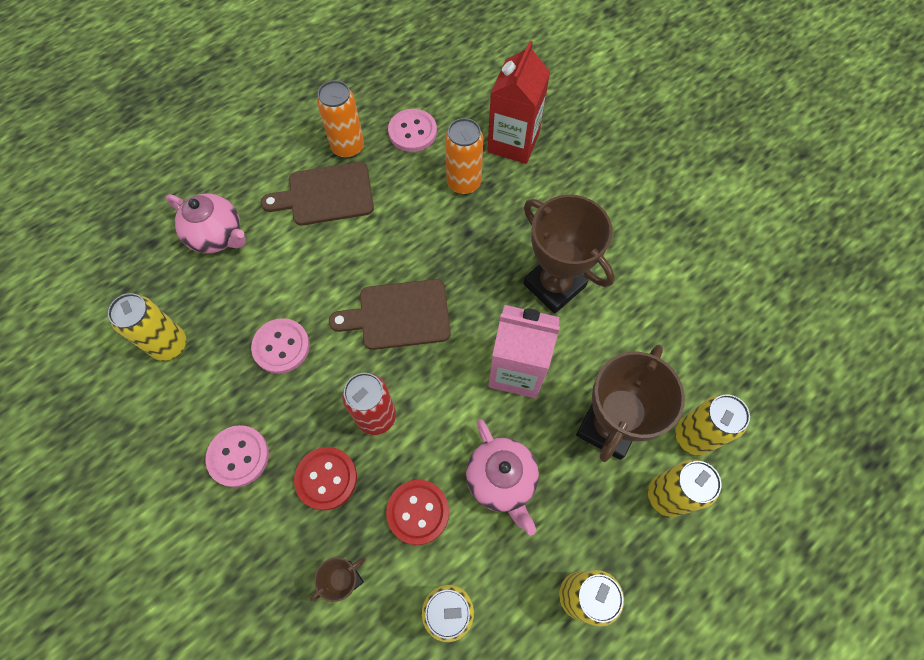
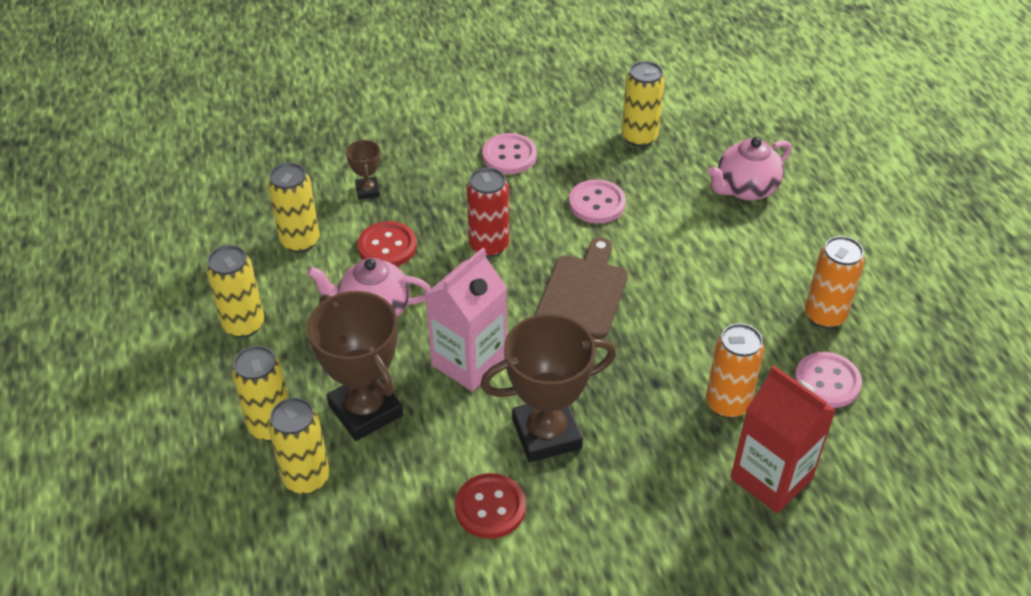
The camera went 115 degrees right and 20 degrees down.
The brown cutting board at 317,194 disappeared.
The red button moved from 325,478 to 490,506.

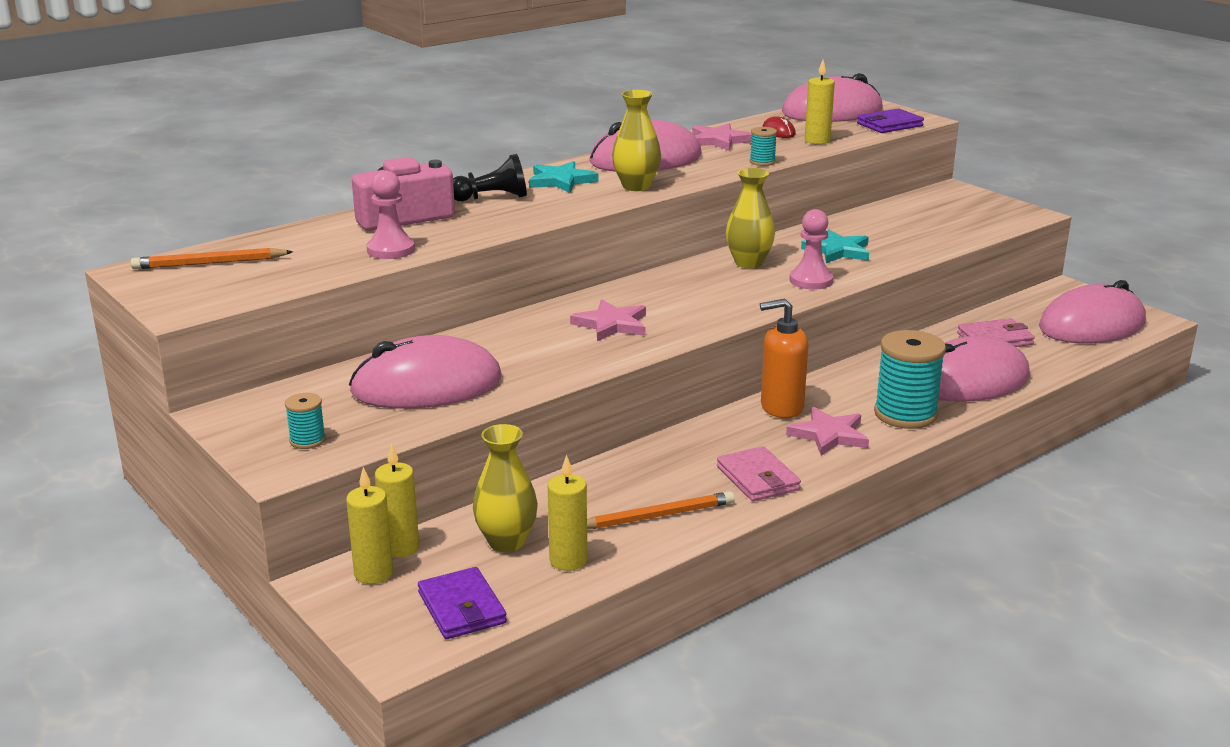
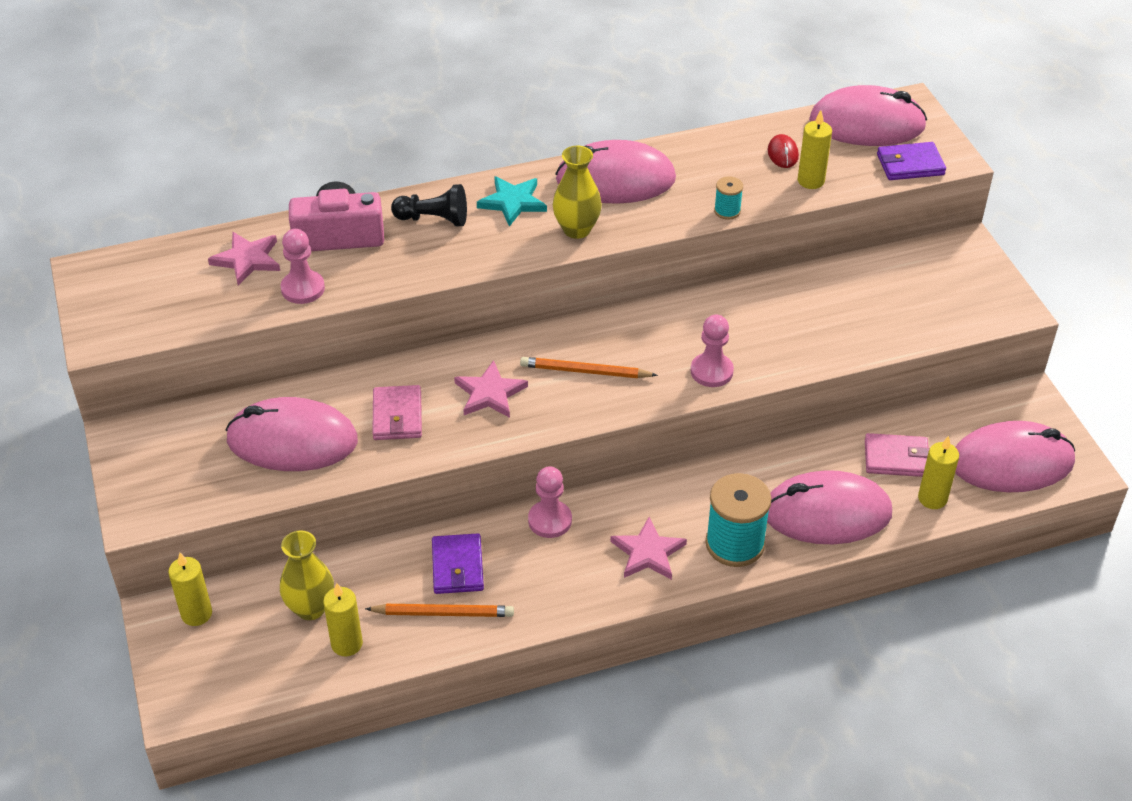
The camera went 20 degrees right and 20 degrees up.
The orange pencil moved from 212,258 to 589,367.
The turquoise spool at 305,421 disappeared.
The yellow candle moved from 397,500 to 938,472.
The purple wallet moved from 462,603 to 458,563.
The pink star moved from 722,137 to 244,258.
The pink wallet moved from 759,473 to 397,412.
The yellow vase at 750,218 disappeared.
The orange soap dispenser at 784,358 disappeared.
The turquoise star at 835,246 disappeared.
The pink pawn at 550,502 appeared.

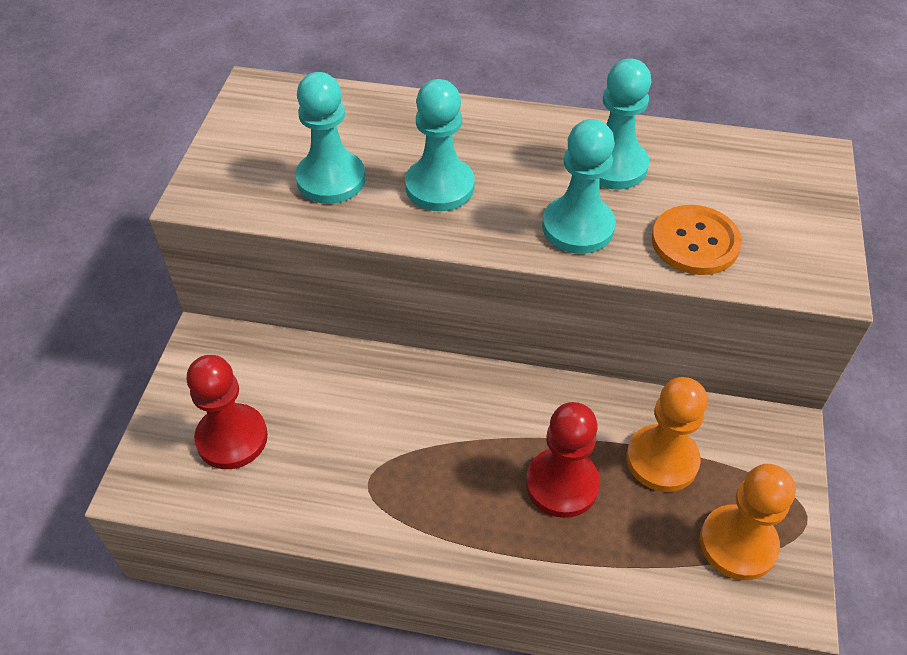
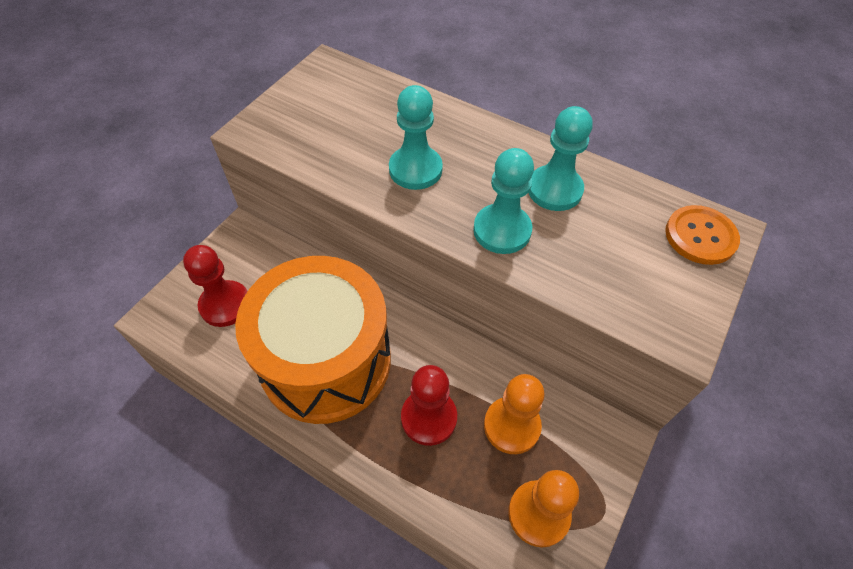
The camera went 20 degrees right and 5 degrees up.
The turquoise pawn at 330,138 disappeared.
The orange button moved from 697,240 to 702,235.
The orange drum at 313,340 appeared.

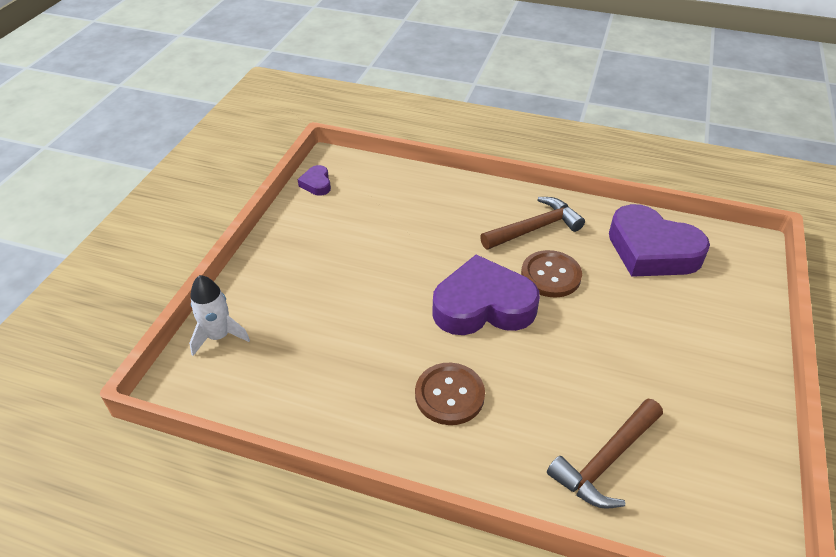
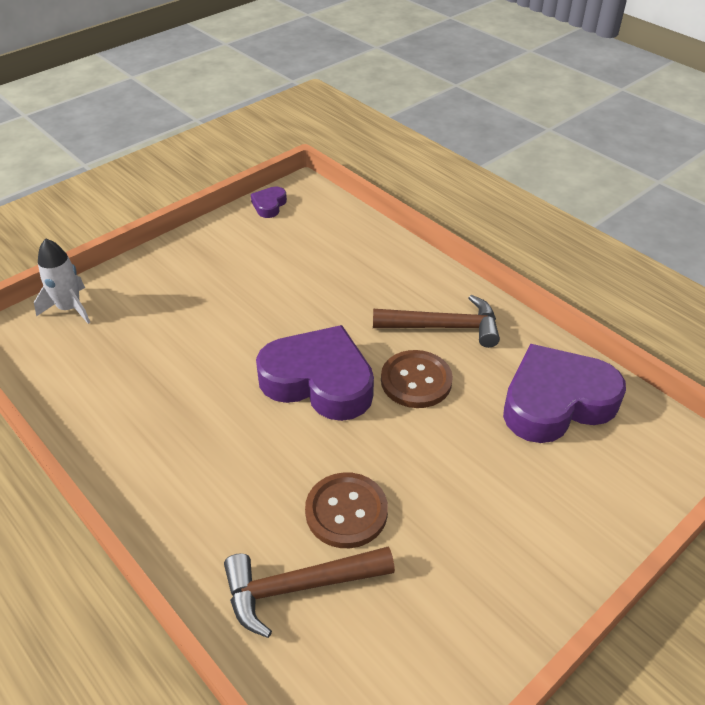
The camera went 30 degrees right and 0 degrees up.
The brown button moved from 450,394 to 346,510.
The purple heart at 659,240 turned 90 degrees clockwise.

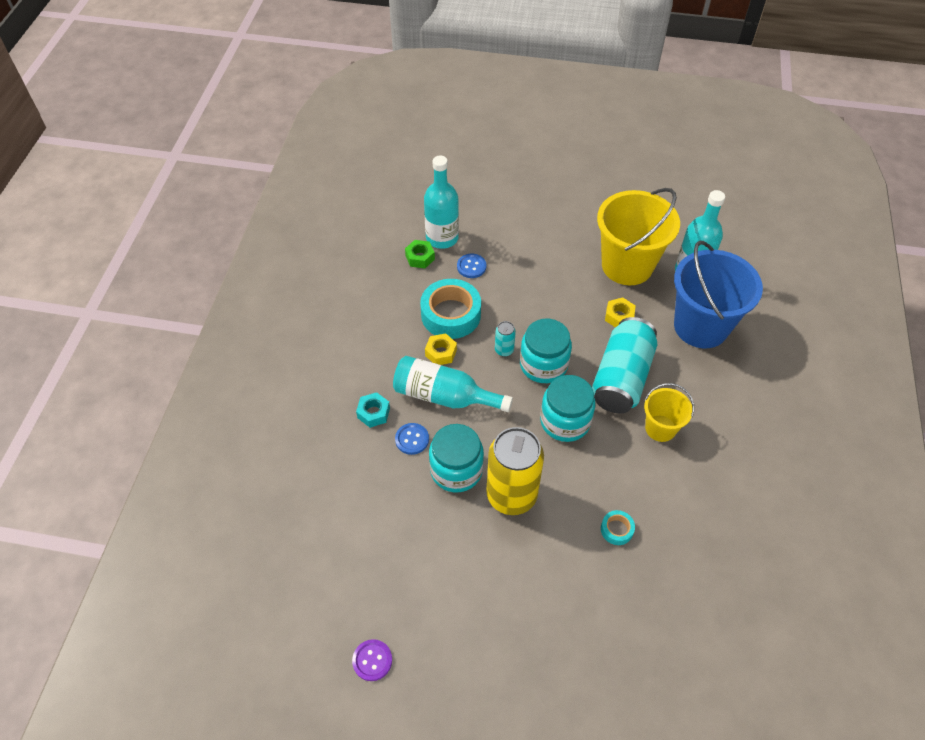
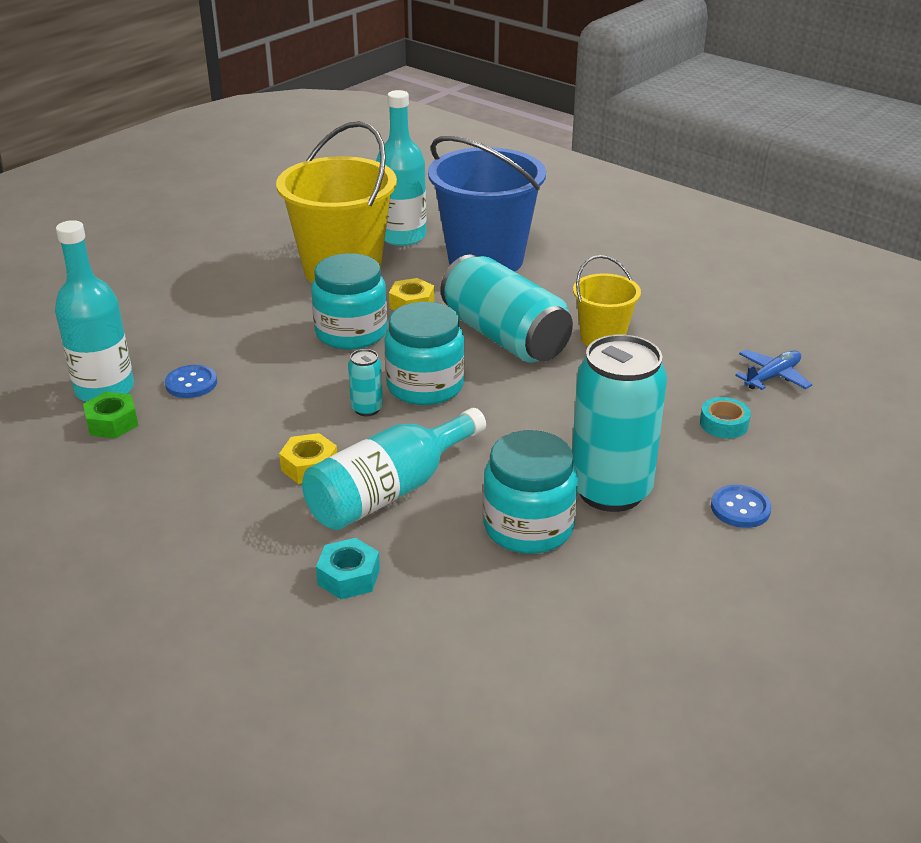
The camera went 60 degrees left and 20 degrees down.
The purple button at 372,660 disappeared.
The blue button moved from 412,439 to 741,506.
The turquoise tape at 450,309 disappeared.
The yellow can at 515,471 became the turquoise can at 619,423.
The turquoise jar moved from 567,408 to 349,301.
The blue plane at 773,370 appeared.

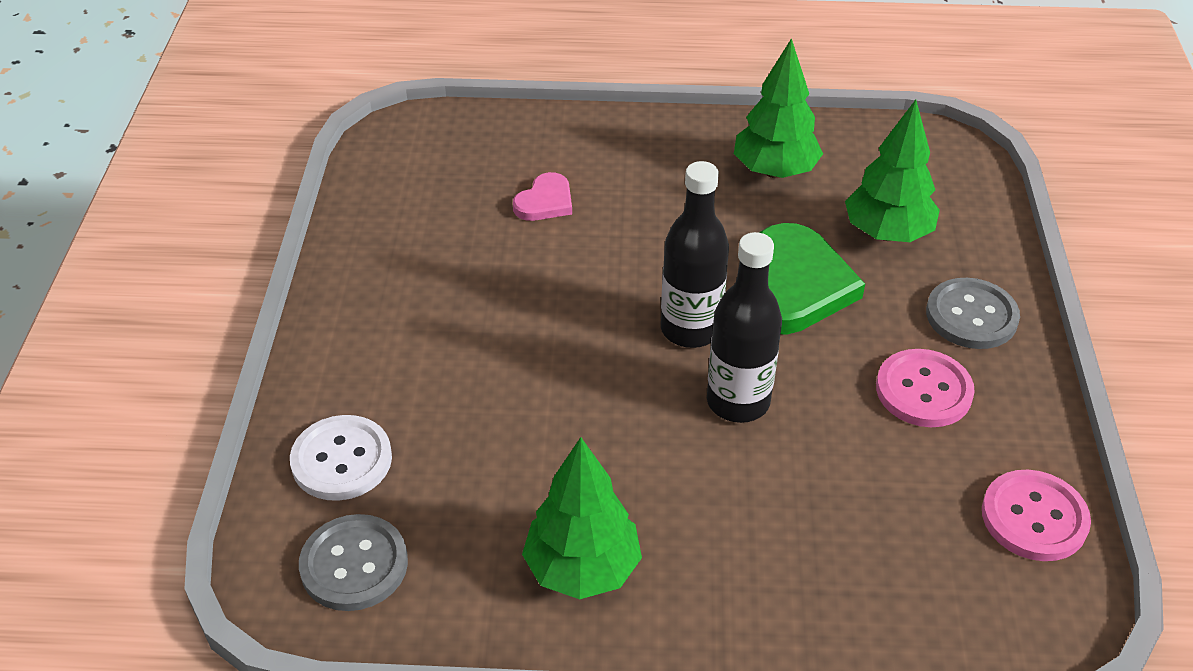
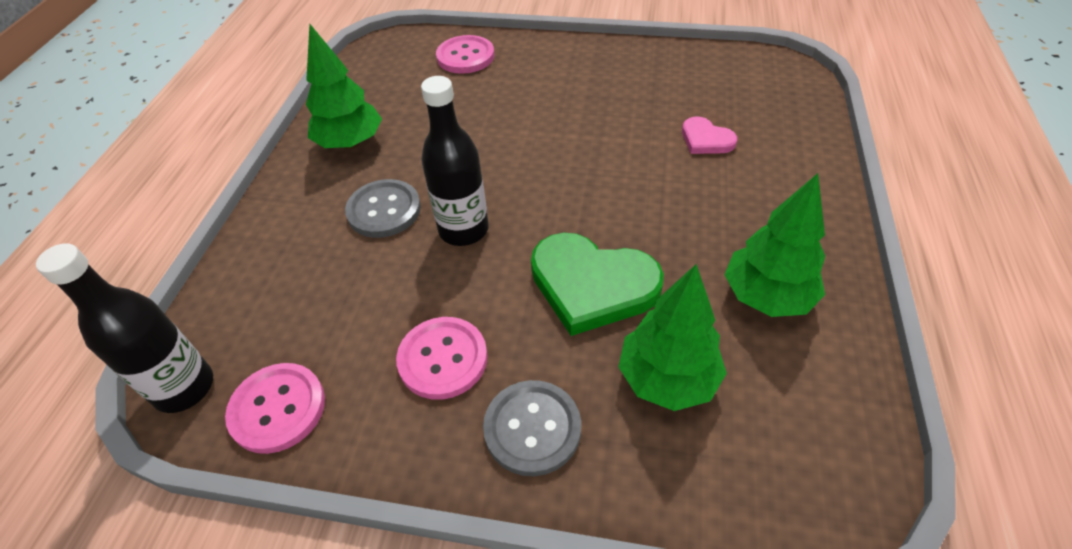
The camera went 100 degrees right and 5 degrees up.
The white button at 341,458 became the pink button at 465,54.
The grey button moved from 353,562 to 383,208.
The black bottle moved from 695,254 to 124,328.

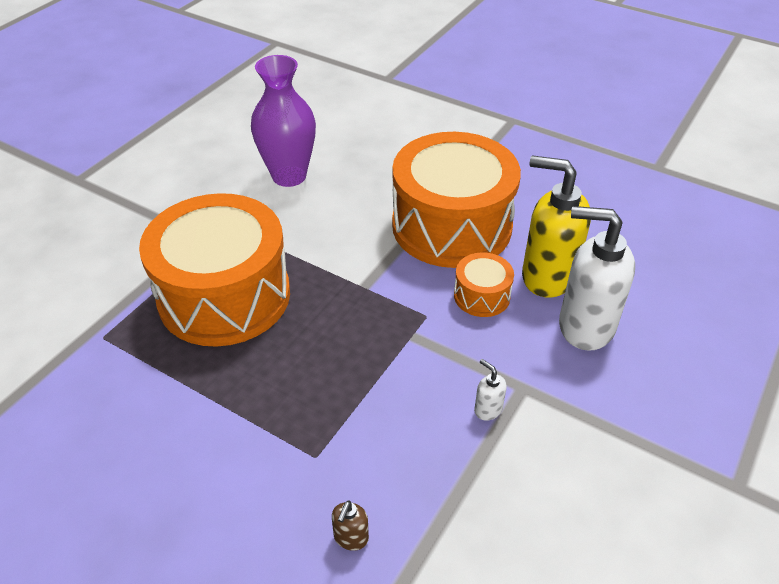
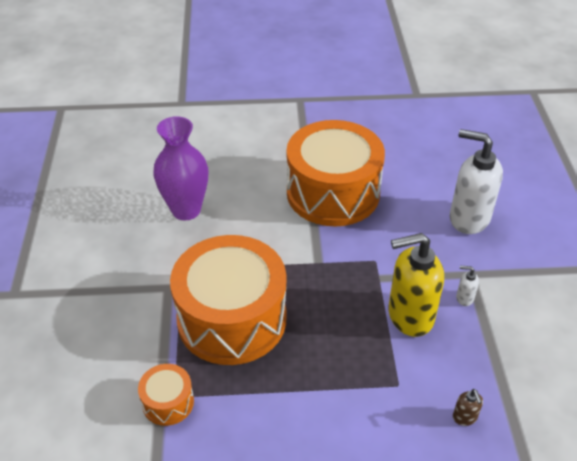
The camera went 35 degrees left and 0 degrees up.
The orange drum moved from 484,284 to 166,395.
The yellow soap dispenser moved from 556,226 to 416,285.
The white soap dispenser at 597,278 turned 45 degrees clockwise.

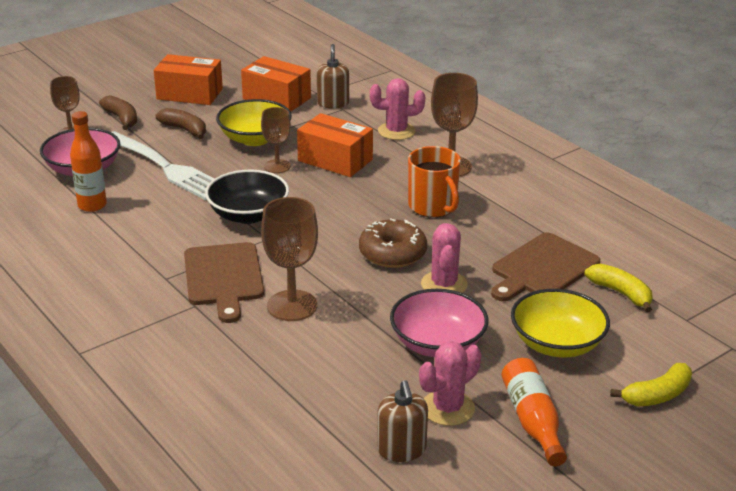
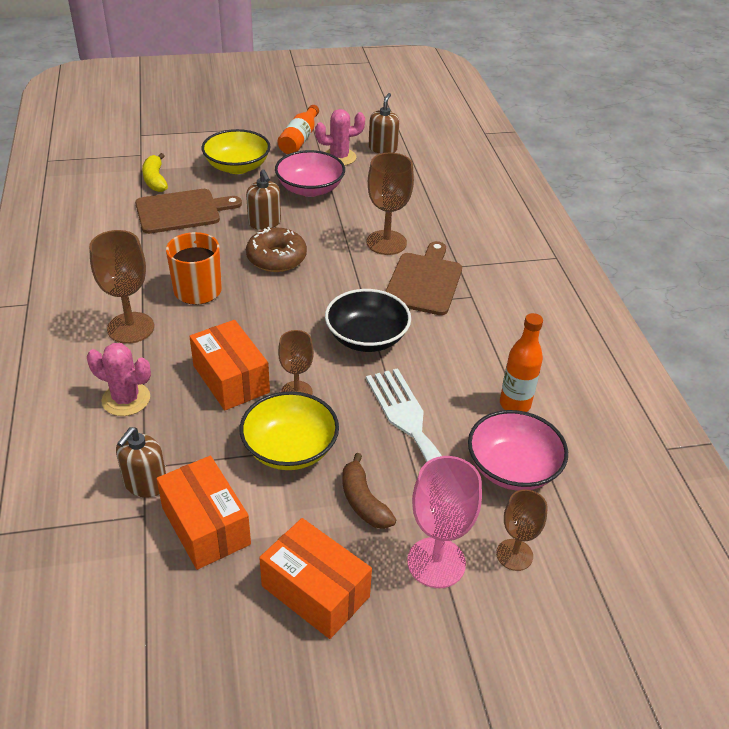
The camera went 155 degrees left and 10 degrees up.
The brown banana at 118,112 was replaced by the pink goblet at 444,522.
The pink cactus at 444,258 was replaced by the brown soap dispenser at 263,199.
The yellow banana at 651,384 disappeared.

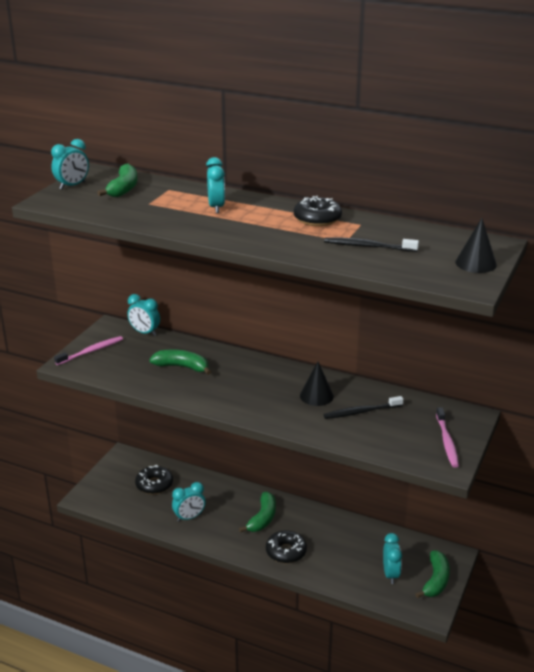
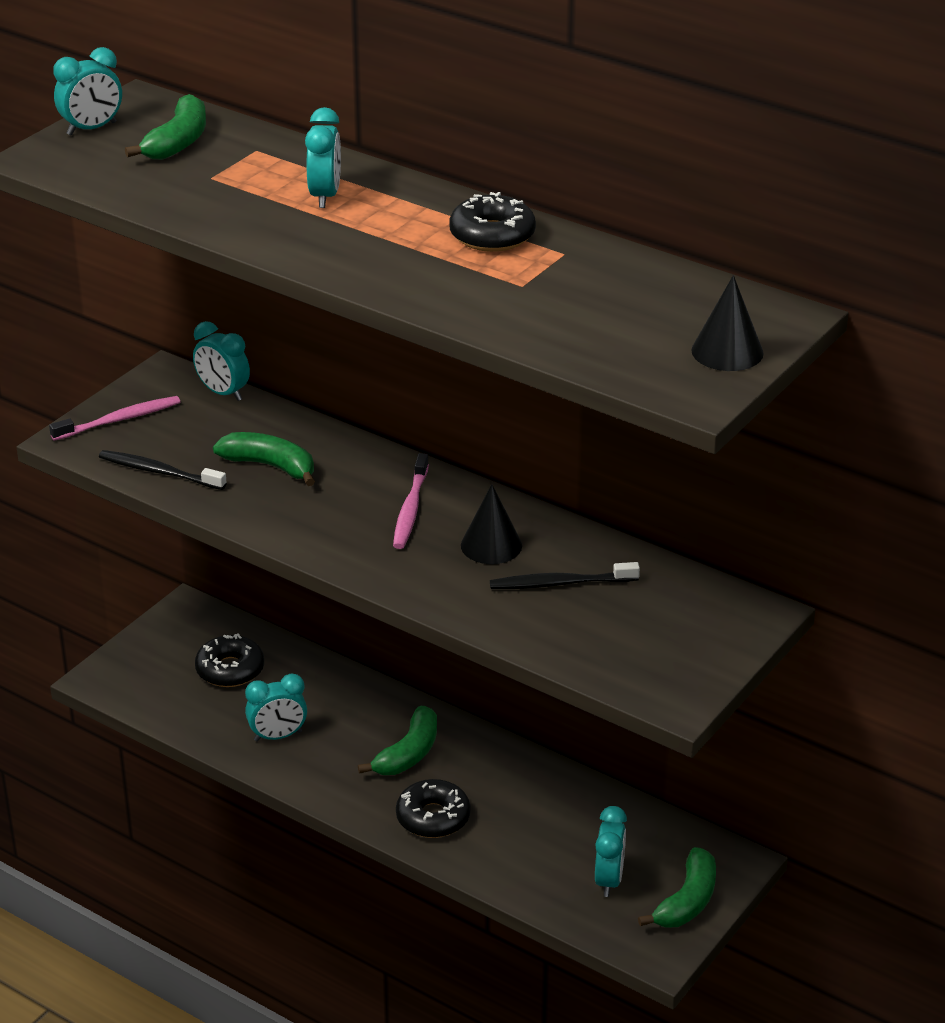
The camera went 10 degrees right and 5 degrees up.
The black toothbrush moved from 371,244 to 163,470.
The pink toothbrush moved from 447,437 to 411,501.

